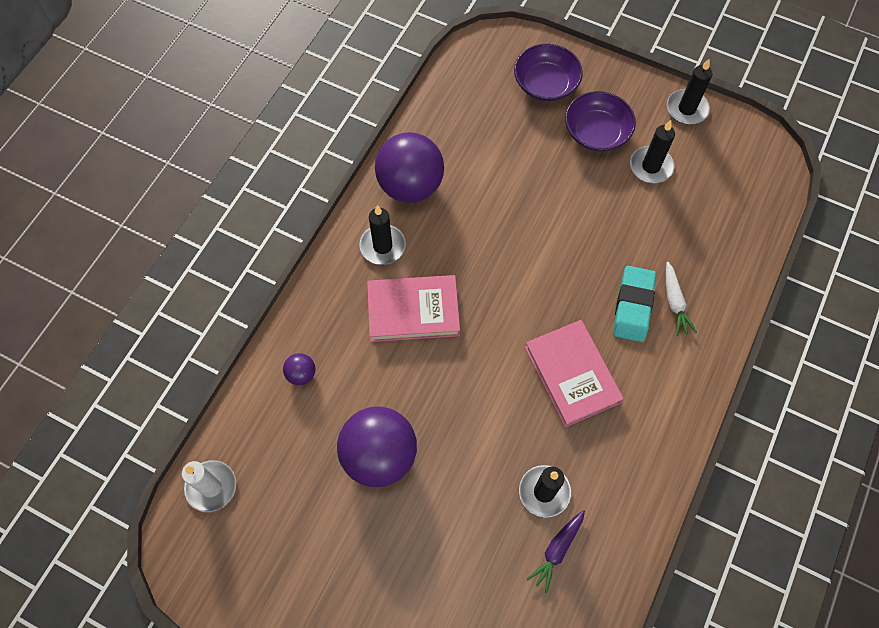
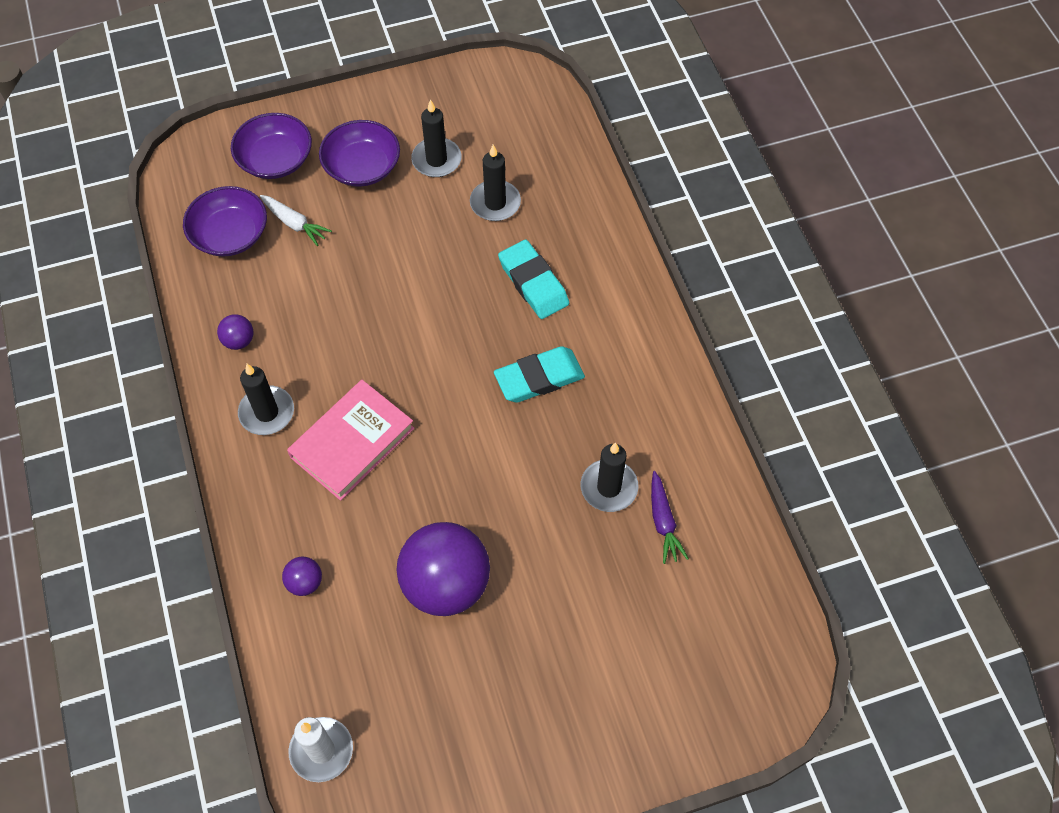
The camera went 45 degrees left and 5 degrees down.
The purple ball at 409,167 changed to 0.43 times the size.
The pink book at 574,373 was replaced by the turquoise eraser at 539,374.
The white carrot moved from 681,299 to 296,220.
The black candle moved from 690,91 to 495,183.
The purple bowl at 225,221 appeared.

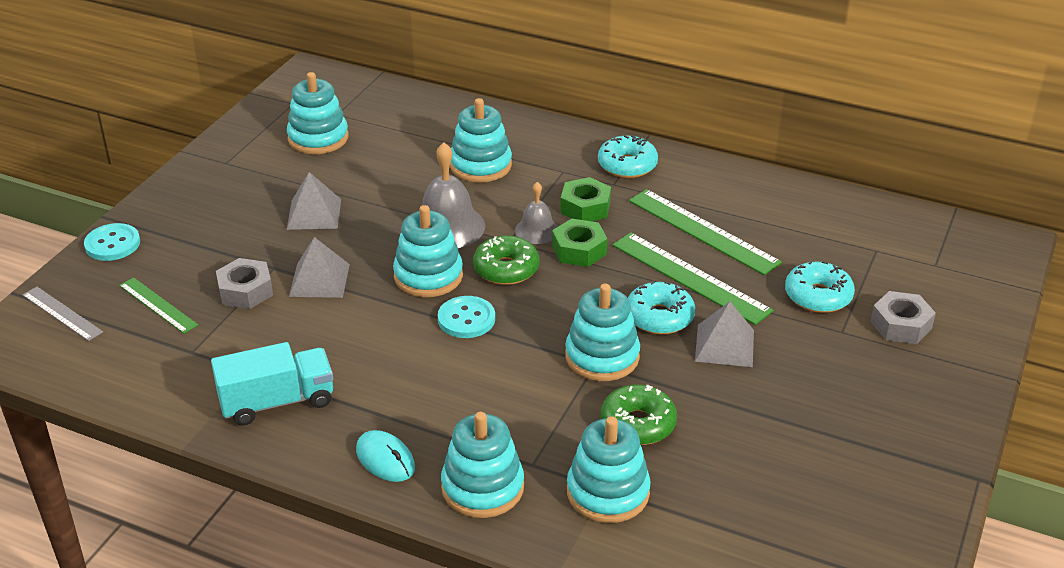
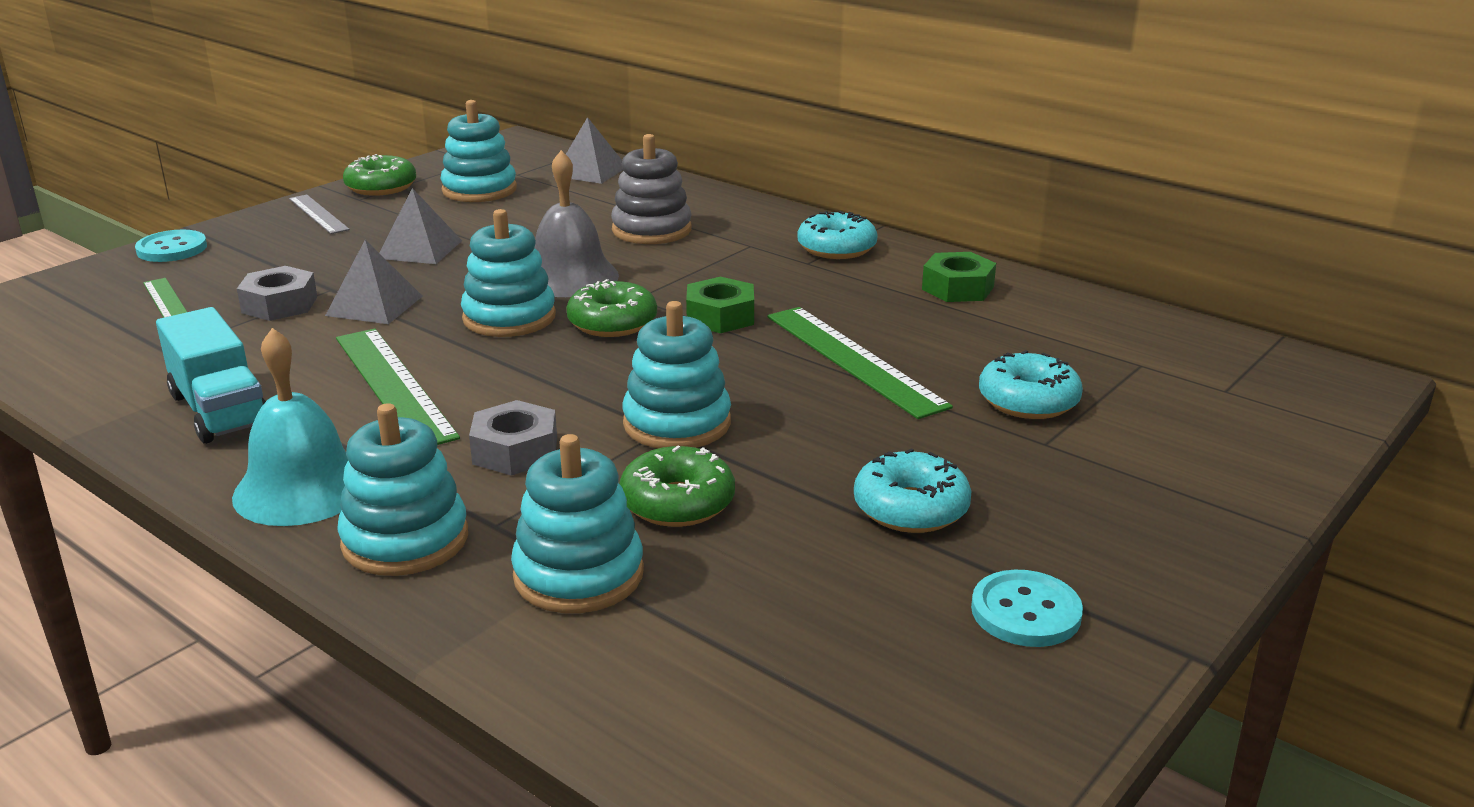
The camera went 15 degrees right and 10 degrees down.
The grey ruler moved from 62,314 to 319,214.
The turquoise truck at 272,384 turned 60 degrees clockwise.
The turquoise mouse at 385,456 was replaced by the turquoise bell at 290,427.
The turquoise button moved from 466,317 to 1027,608.
The turquoise stacking toy at 481,140 became the grey stacking toy at 651,189.
The grey bell at 536,213 disappeared.
The green nut moved from 585,199 to 959,277.
The turquoise donut moved from 661,307 to 913,490.
The green ruler moved from 705,232 to 398,386.
The grey pyramid moved from 724,334 to 588,150.
The grey nut moved from 903,317 to 513,438.
The green donut at 379,175 appeared.

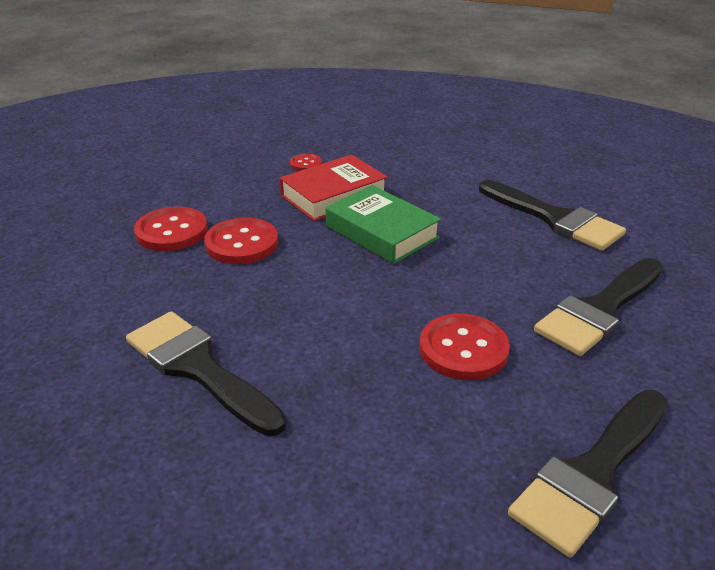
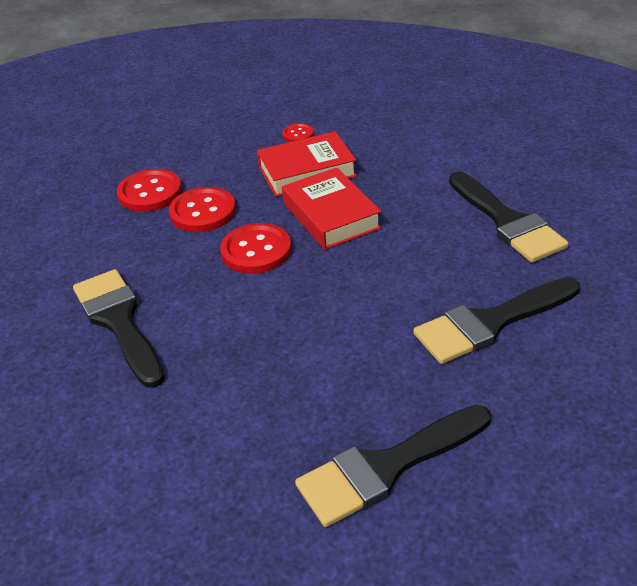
The camera went 20 degrees right and 5 degrees up.
The green book at 383,224 became the red book at 332,209.
The red button moved from 465,347 to 255,248.

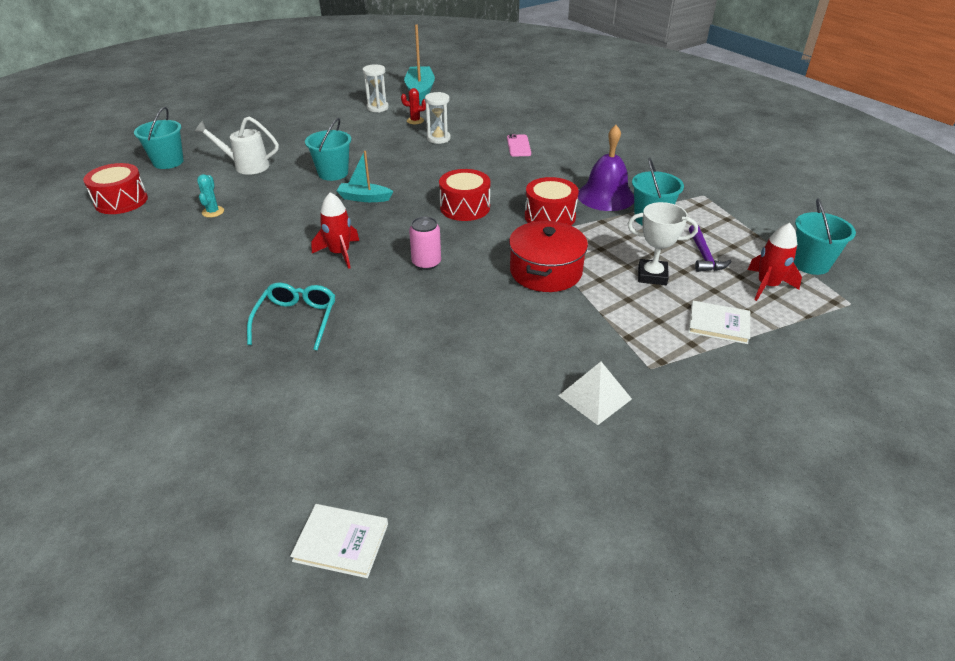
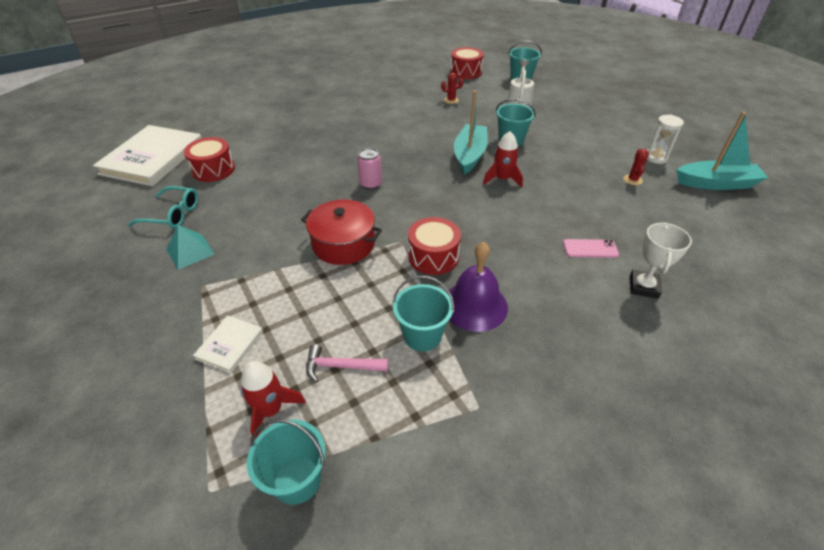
The camera went 95 degrees right and 5 degrees up.
The turquoise cactus at 210,196 became the red cactus at 452,88.
The turquoise glasses moved from 291,316 to 163,207.
The white book at 339,541 changed to 2.23 times the size.
The red rocket moved from 335,230 to 503,159.
The turquoise boat at 365,176 changed to 1.69 times the size.
The white hourglass at 438,118 disappeared.
The red drum moved from 464,195 to 209,159.
The white pyramid at 595,393 became the turquoise pyramid at 190,247.
The white trophy moved from 663,243 to 661,260.
The purple hammer at 710,248 became the pink hammer at 347,363.

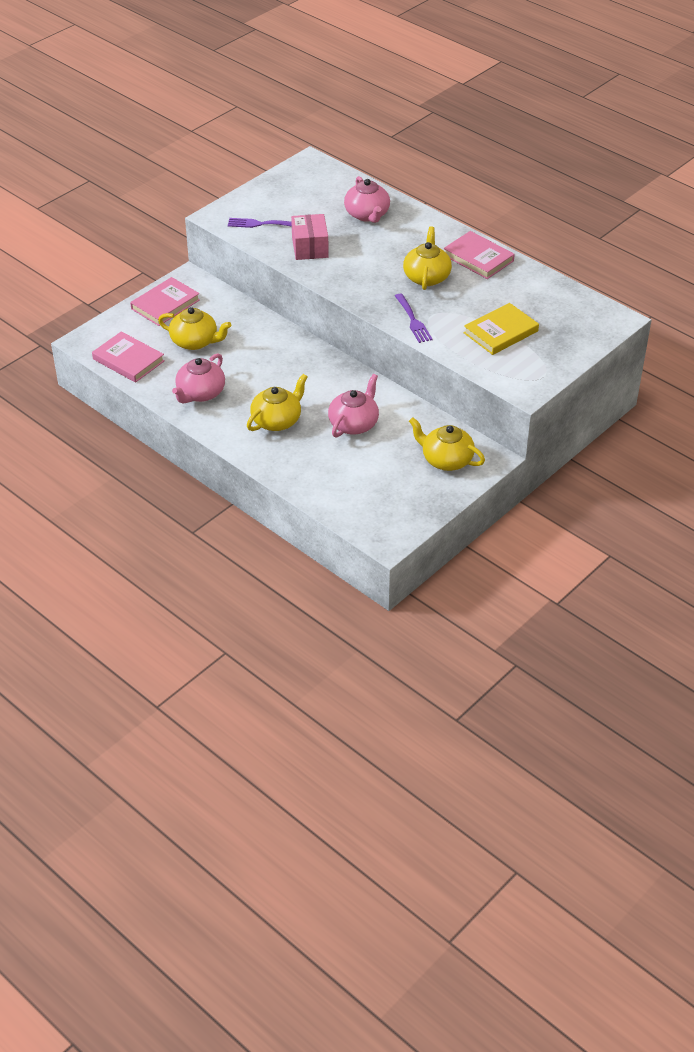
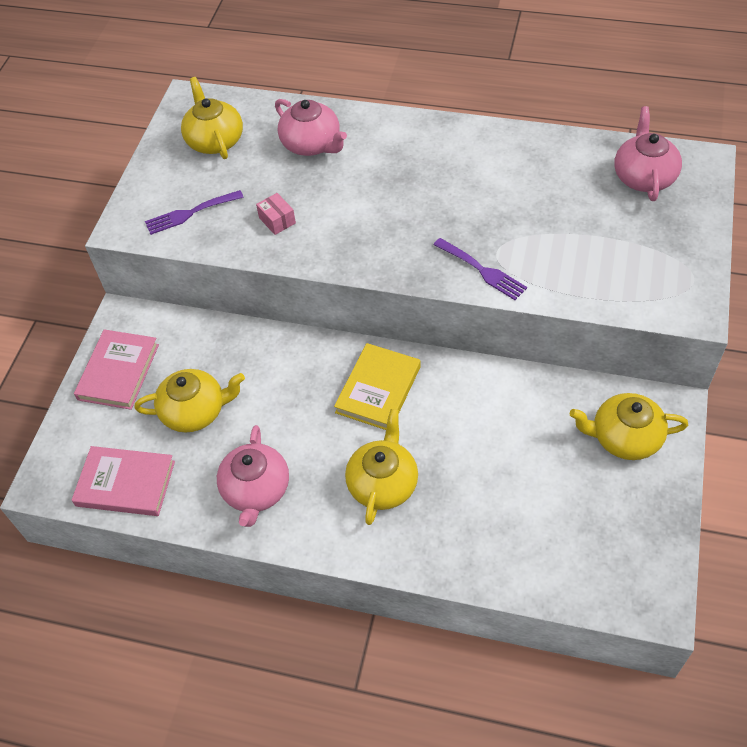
The camera went 25 degrees left and 10 degrees up.
The pink box at 310,237 changed to 0.56 times the size.
The pink teapot moved from 353,406 to 648,153.
The yellow teapot moved from 427,258 to 212,118.
The pink book at 479,255 disappeared.
The yellow book moved from 501,329 to 377,386.

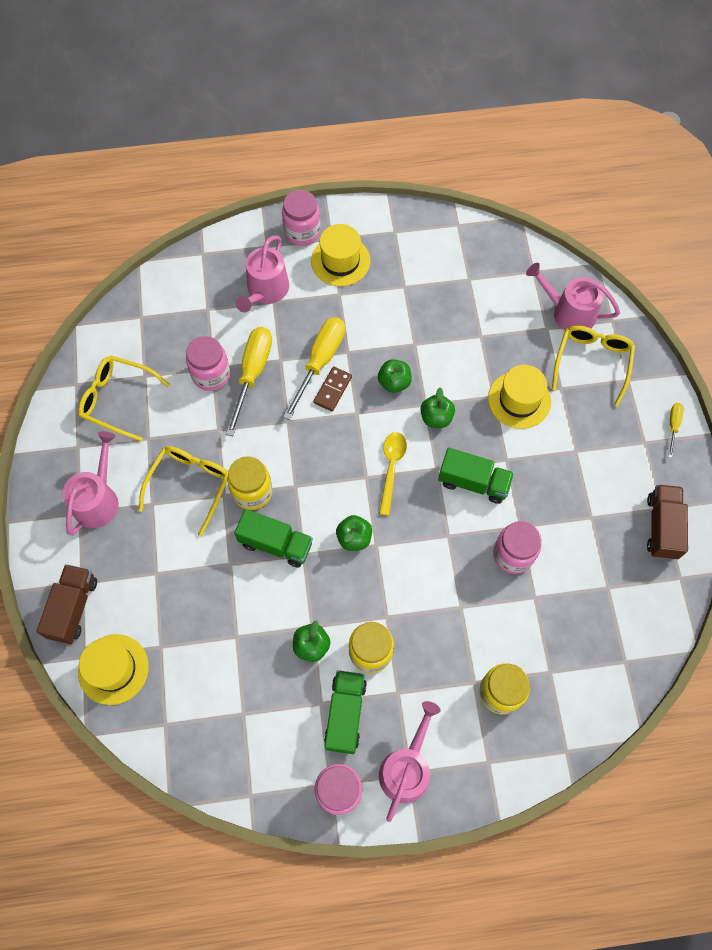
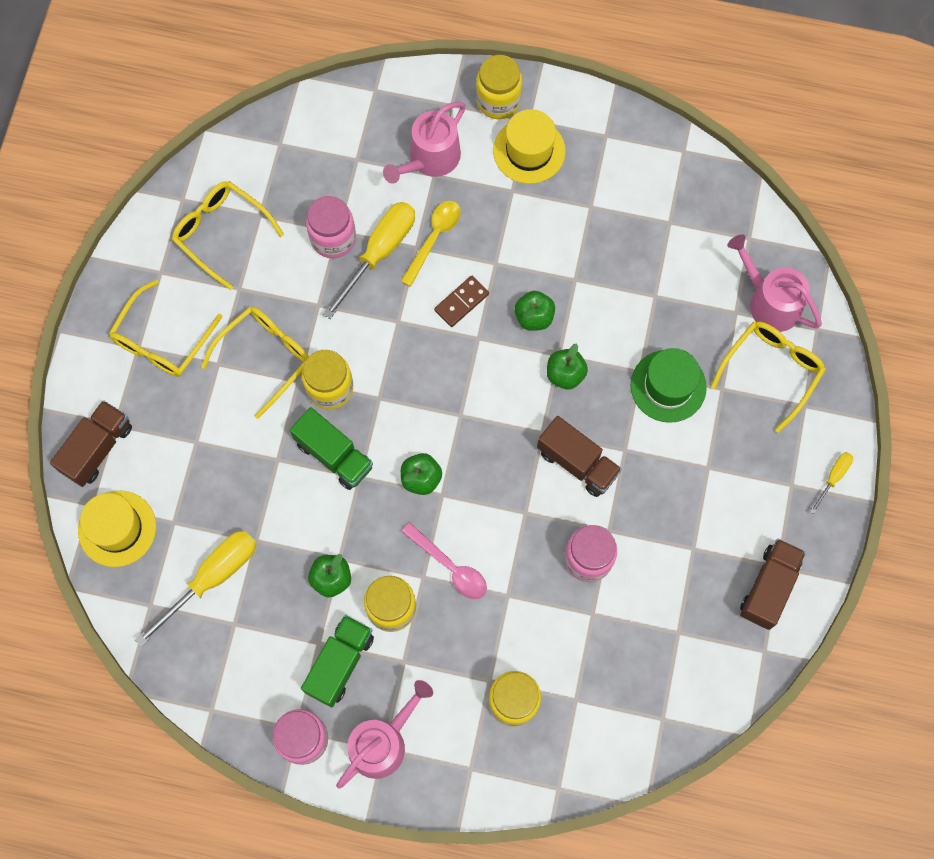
The camera went 20 degrees right and 5 degrees up.
The pink watering can at 91,483 was replaced by the yellow glasses at 166,328.
The pink jar at 301,218 became the yellow jar at 499,87.
The yellow screwdriver moved from 314,368 to 196,588.
The yellow spoon moved from 393,474 to 431,244.
The green truck at 476,476 became the brown truck at 579,456.
The yellow hat at 519,397 became the green hat at 669,385.
The pink spoon at 444,561 appeared.

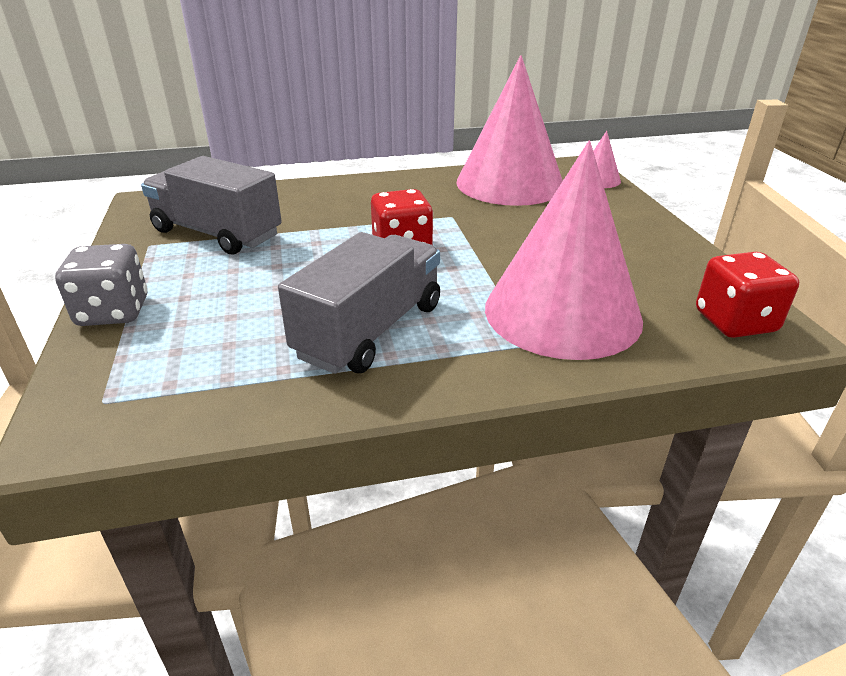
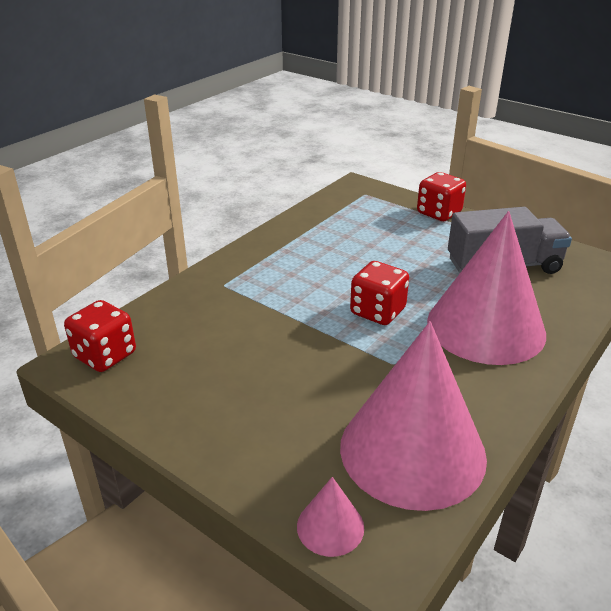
The camera went 140 degrees right and 0 degrees up.
The grey dice at 101,285 became the red dice at 441,196.
The grey truck at 359,303 disappeared.
The pink cone moved from 564,250 to 486,288.

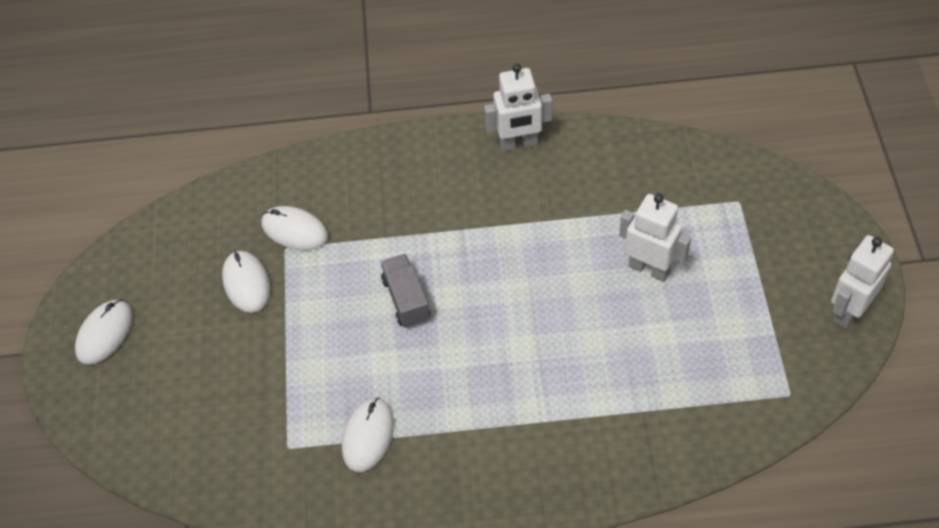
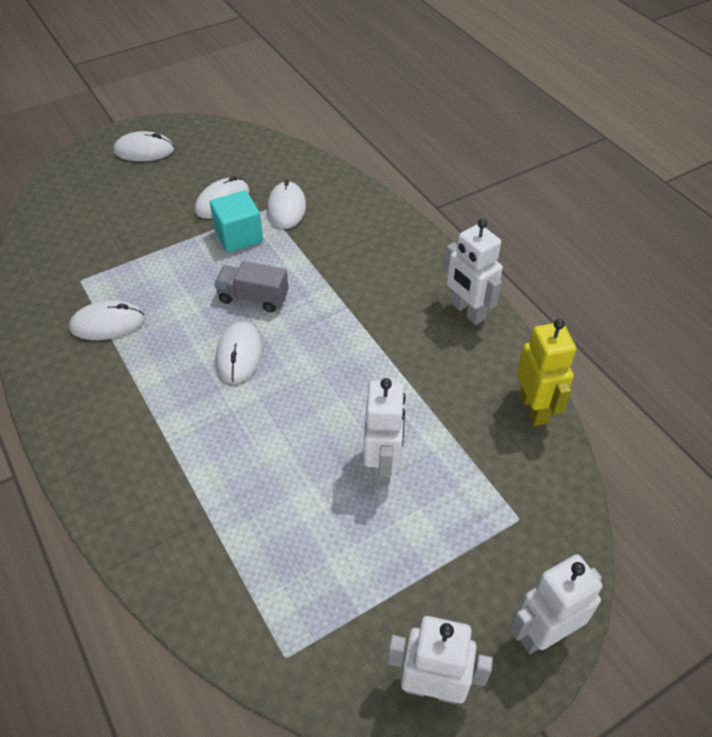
The camera went 60 degrees right and 5 degrees down.
The grey truck at 405,291 turned 120 degrees counterclockwise.
The turquoise cube at 236,221 appeared.
The white mouse at 239,353 appeared.
The white robot at 556,604 appeared.
The yellow robot at 546,372 appeared.

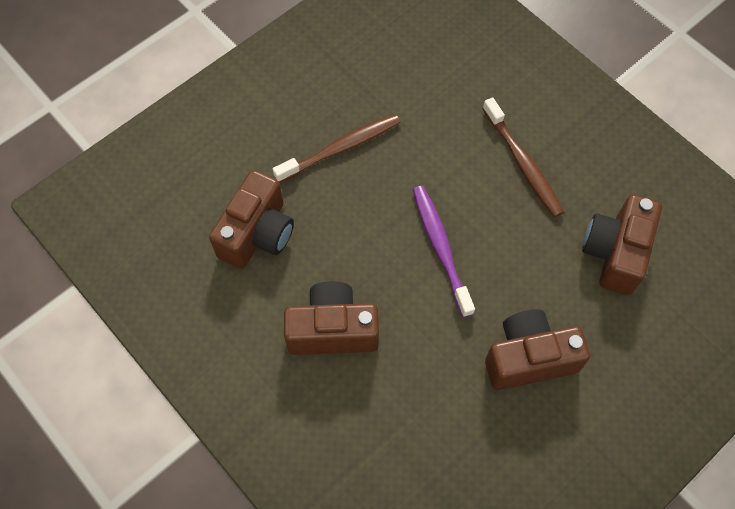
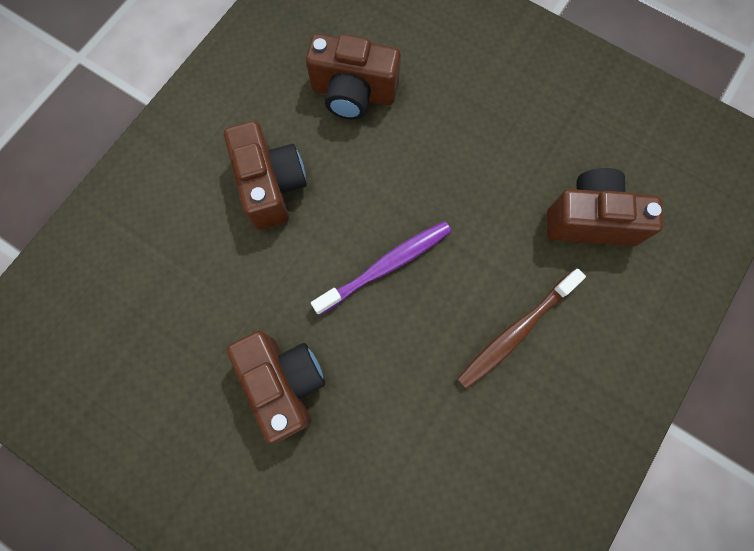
The camera went 75 degrees right and 10 degrees up.
The brown toothbrush at 336,148 disappeared.
The brown camera moved from 622,244 to 605,207.

